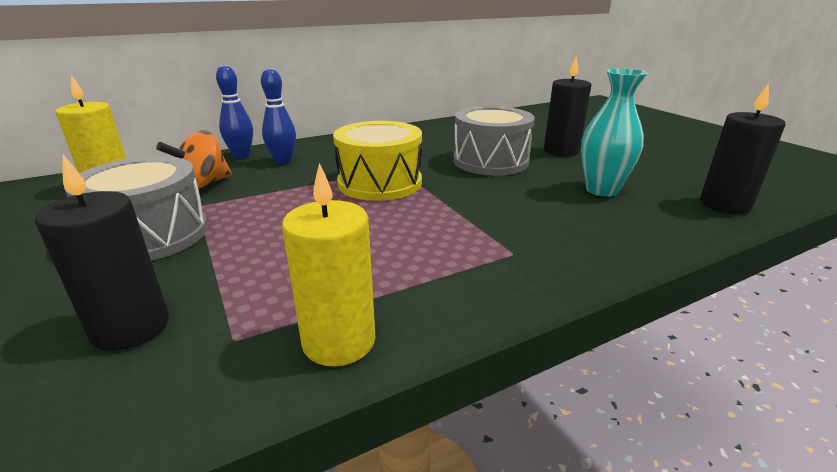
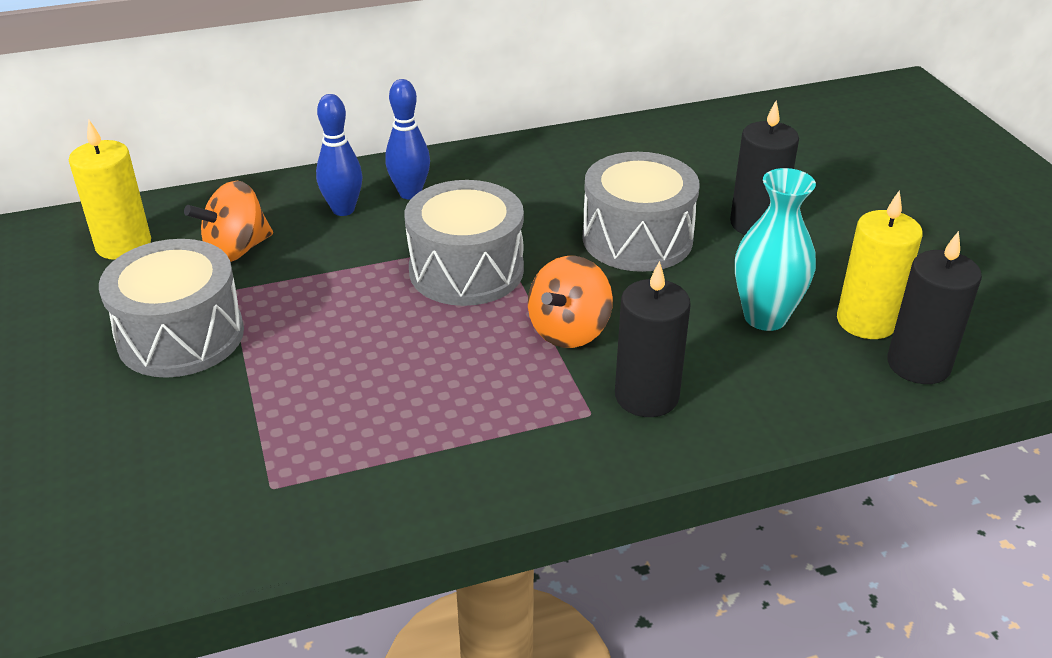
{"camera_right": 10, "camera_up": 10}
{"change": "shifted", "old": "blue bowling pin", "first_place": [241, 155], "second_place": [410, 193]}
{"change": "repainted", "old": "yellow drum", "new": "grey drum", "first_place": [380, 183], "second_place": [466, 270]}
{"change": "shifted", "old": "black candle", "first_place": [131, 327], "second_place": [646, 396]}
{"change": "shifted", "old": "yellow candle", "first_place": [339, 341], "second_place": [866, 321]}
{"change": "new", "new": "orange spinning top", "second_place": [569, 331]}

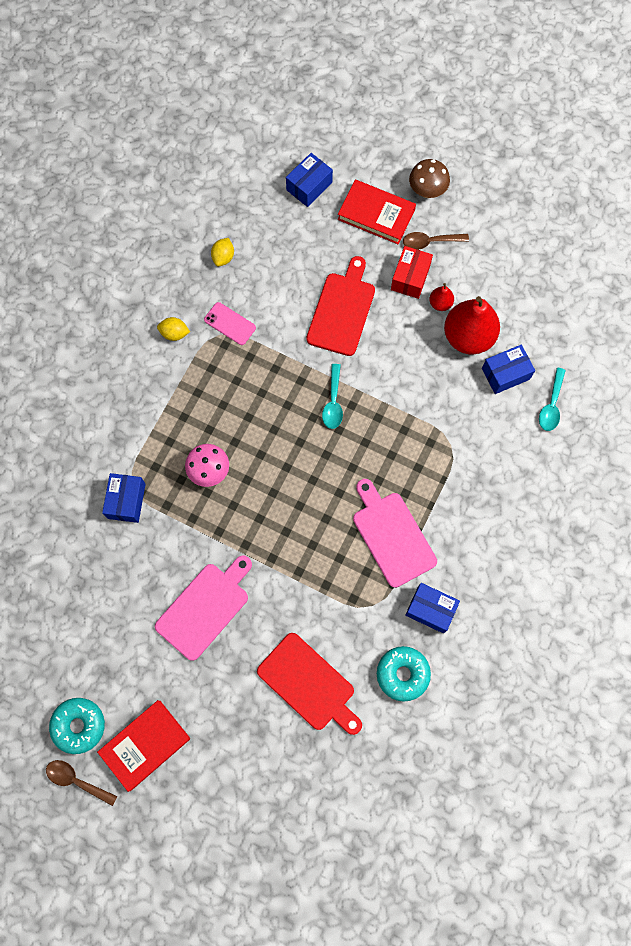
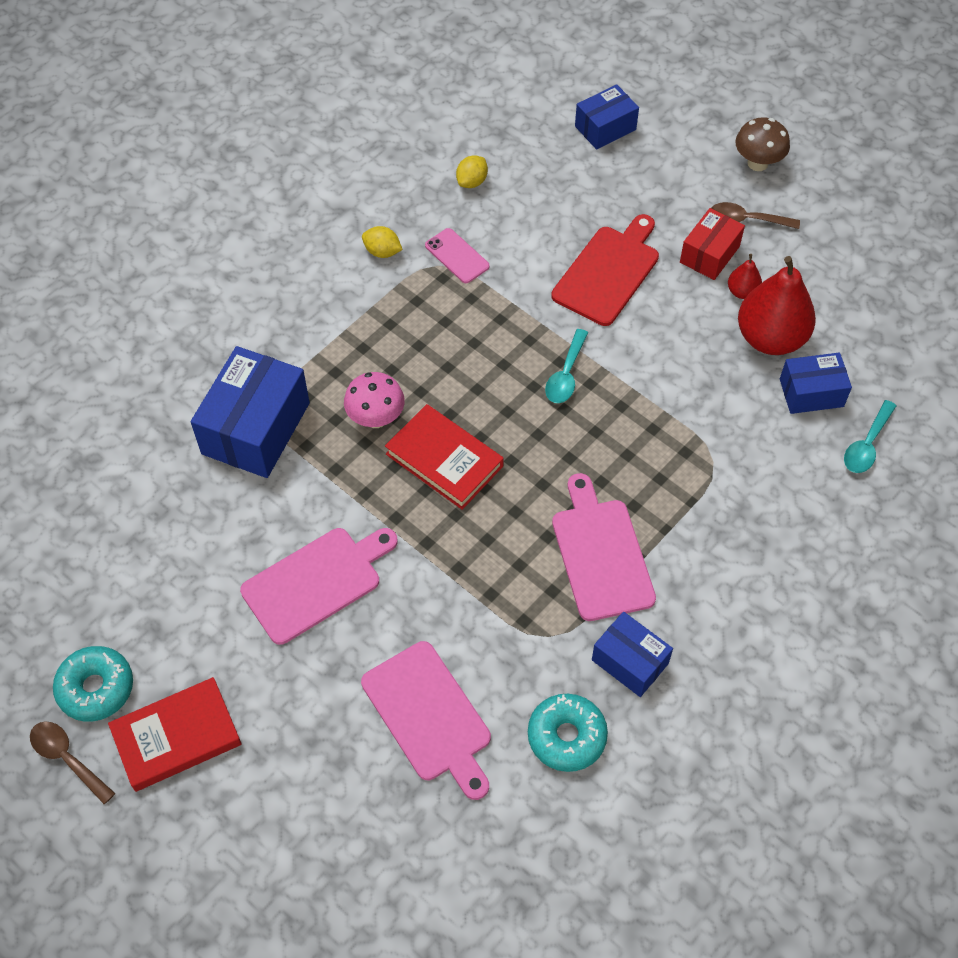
{"camera_right": 15, "camera_up": -15}
{"change": "shifted", "old": "red book", "first_place": [376, 214], "second_place": [444, 460]}
{"change": "scaled", "old": "blue box", "first_place": [126, 501], "second_place": [255, 428], "factor": 1.71}
{"change": "repainted", "old": "red cutting board", "new": "pink cutting board", "first_place": [309, 684], "second_place": [429, 716]}

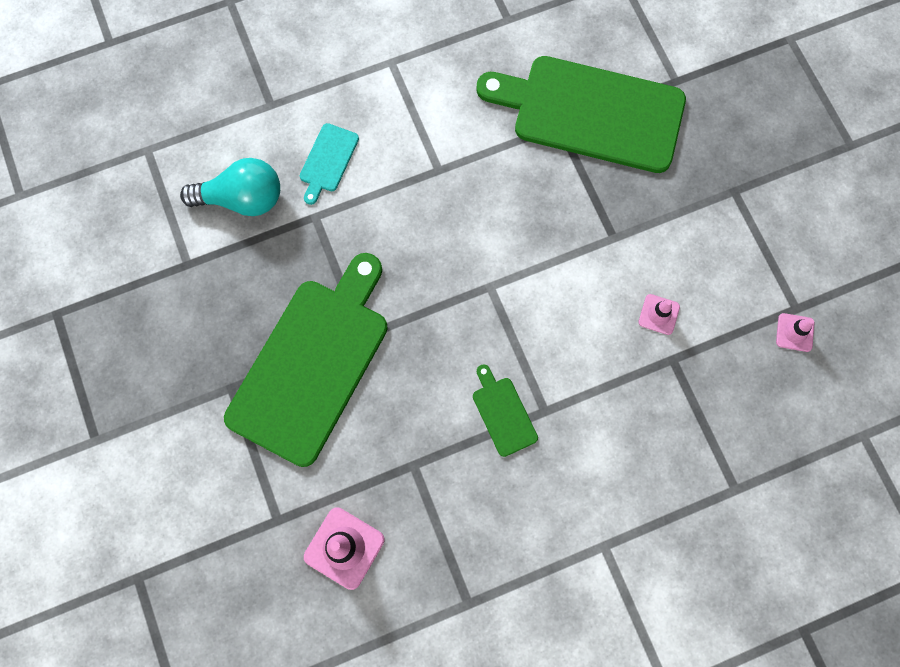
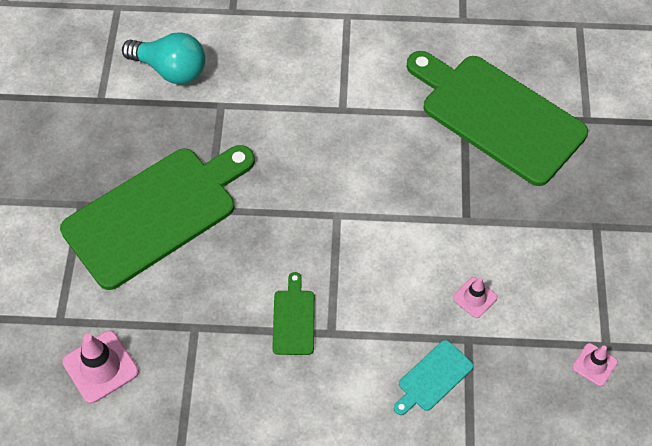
{"camera_right": 25, "camera_up": -15}
{"change": "shifted", "old": "turquoise cutting board", "first_place": [328, 161], "second_place": [433, 378]}

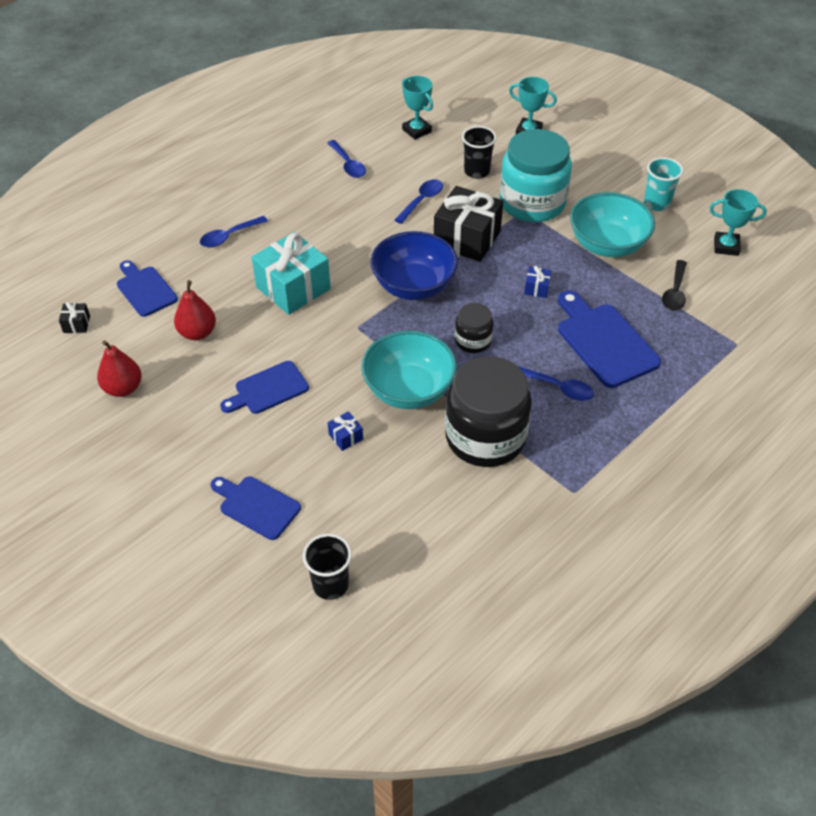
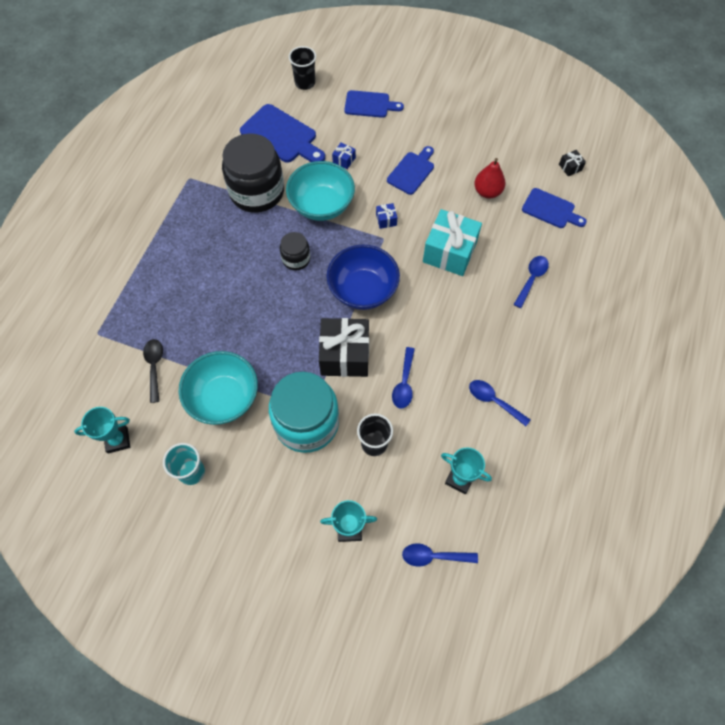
{"camera_right": 155, "camera_up": 15}
{"change": "shifted", "old": "blue gift", "first_place": [537, 288], "second_place": [386, 220]}
{"change": "shifted", "old": "blue cutting board", "first_place": [604, 341], "second_place": [281, 136]}
{"change": "gone", "old": "red pear", "first_place": [123, 388]}
{"change": "shifted", "old": "blue spoon", "first_place": [559, 388], "second_place": [433, 556]}

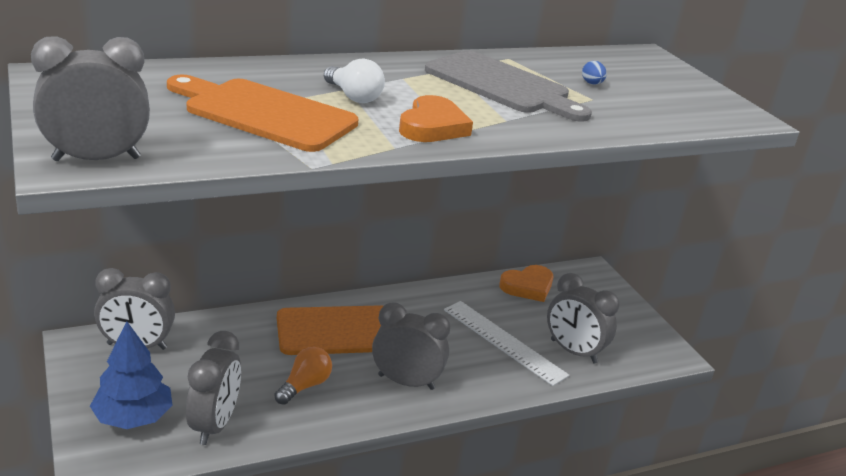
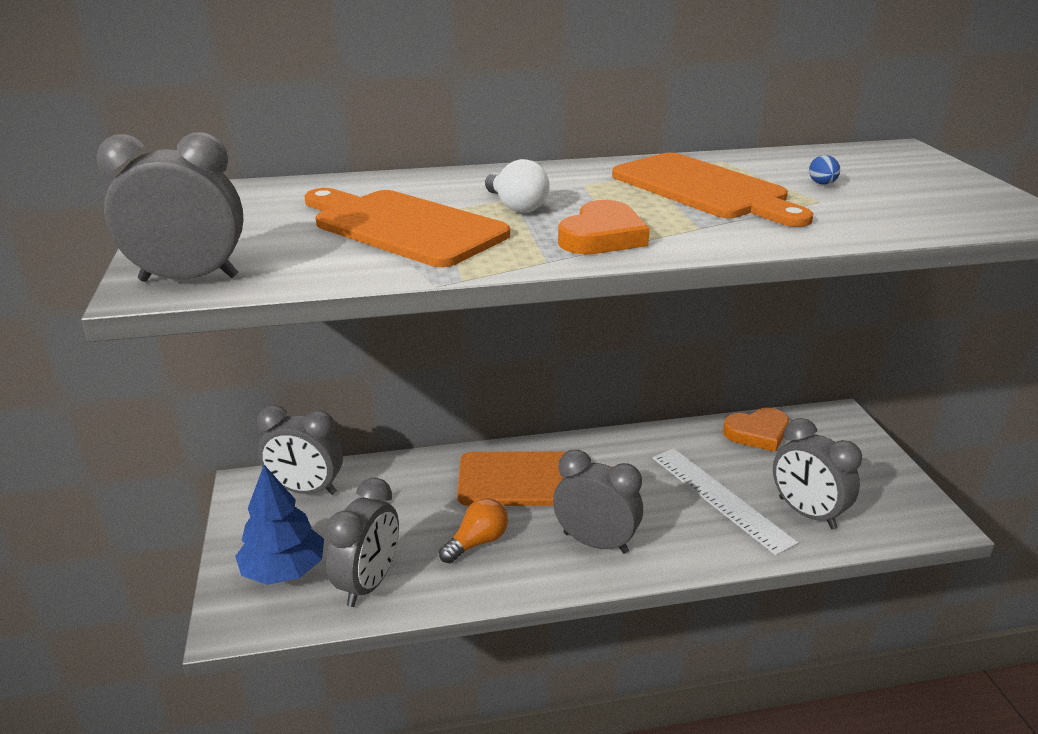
{"camera_right": 15, "camera_up": 0}
{"change": "repainted", "old": "grey cutting board", "new": "orange cutting board", "first_place": [502, 85], "second_place": [704, 189]}

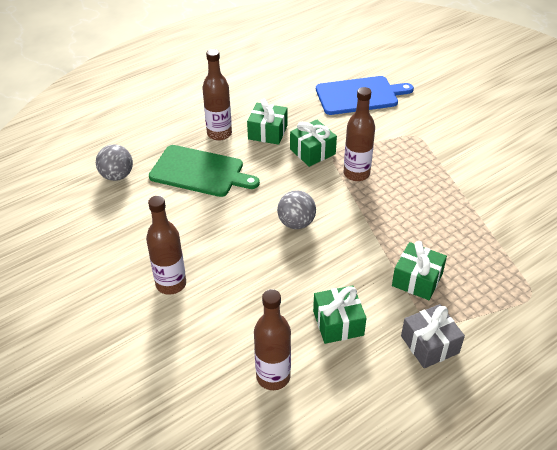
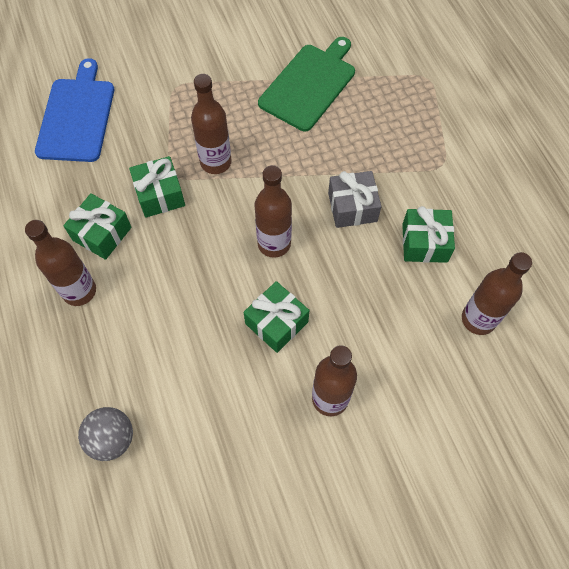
{"camera_right": -75, "camera_up": 20}
{"change": "shifted", "old": "green cutting board", "first_place": [200, 172], "second_place": [309, 84]}
{"change": "swapped", "old": "grey ball", "new": "brown bottle", "first_place": [296, 223], "second_place": [274, 243]}
{"change": "shifted", "old": "green gift", "first_place": [417, 280], "second_place": [276, 322]}
{"change": "shifted", "old": "grey gift", "first_place": [429, 344], "second_place": [352, 207]}

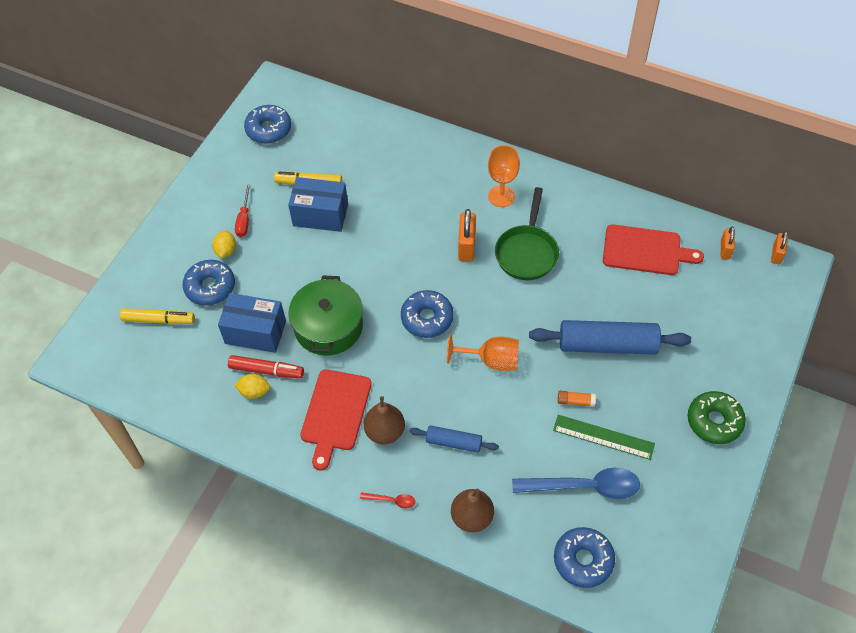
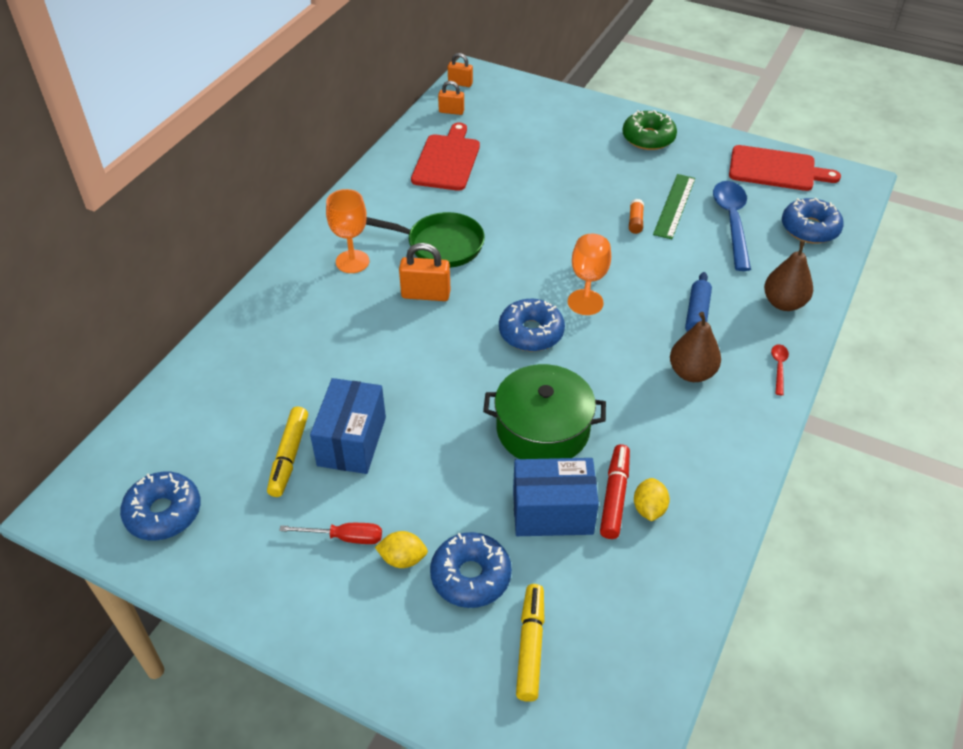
{"camera_right": -90, "camera_up": -10}
{"change": "rotated", "old": "blue box", "first_place": [255, 332], "second_place": [552, 512], "degrees": 75}
{"change": "gone", "old": "blue rolling pin", "first_place": [607, 345]}
{"change": "shifted", "old": "red cutting board", "first_place": [335, 413], "second_place": [776, 169]}

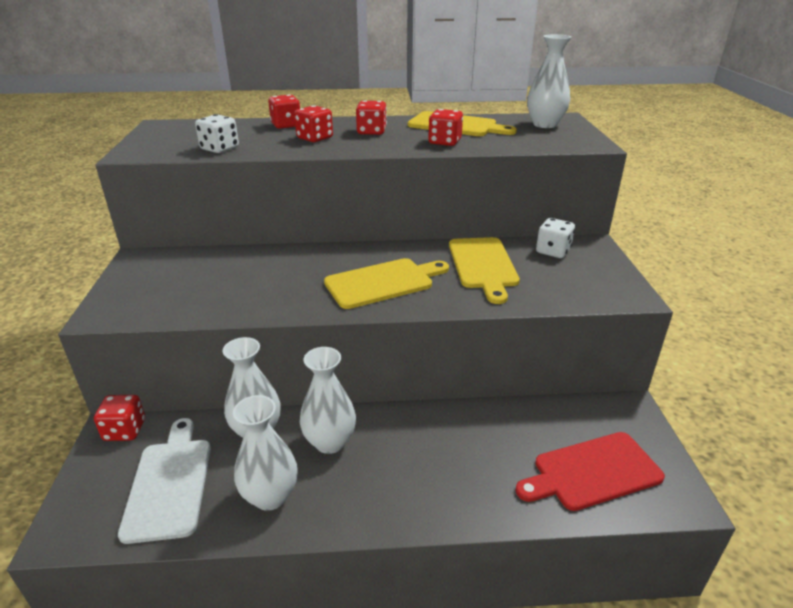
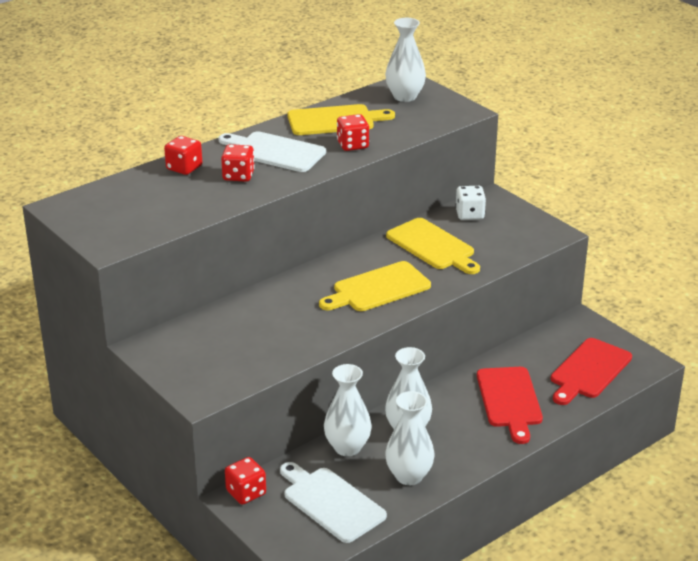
{"camera_right": -35, "camera_up": 0}
{"change": "swapped", "old": "red dice", "new": "white cutting board", "first_place": [371, 132], "second_place": [274, 152]}
{"change": "gone", "old": "white dice", "first_place": [219, 148]}
{"change": "rotated", "old": "yellow cutting board", "first_place": [383, 282], "second_place": [378, 288], "degrees": -150}
{"change": "new", "new": "red cutting board", "second_place": [509, 400]}

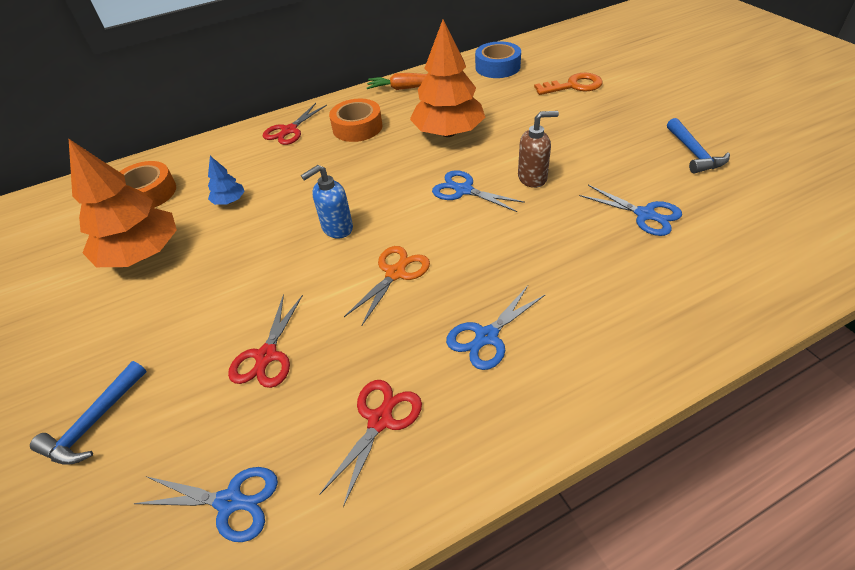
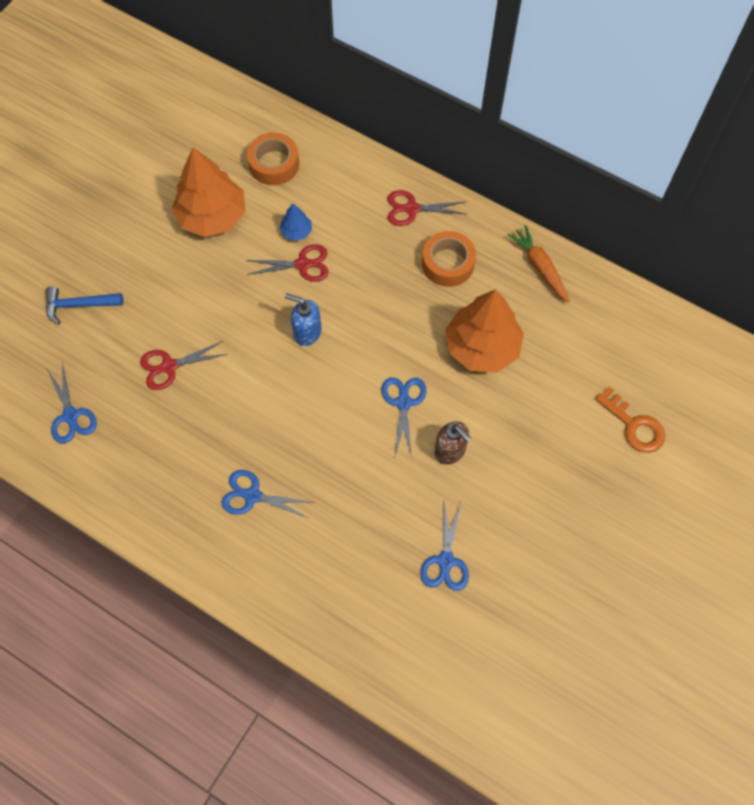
{"camera_right": 55, "camera_up": 20}
{"change": "gone", "old": "blue tape", "first_place": [497, 67]}
{"change": "gone", "old": "blue hammer", "first_place": [693, 153]}
{"change": "gone", "old": "orange scissors", "first_place": [395, 273]}
{"change": "shifted", "old": "red scissors", "first_place": [380, 420], "second_place": [303, 264]}

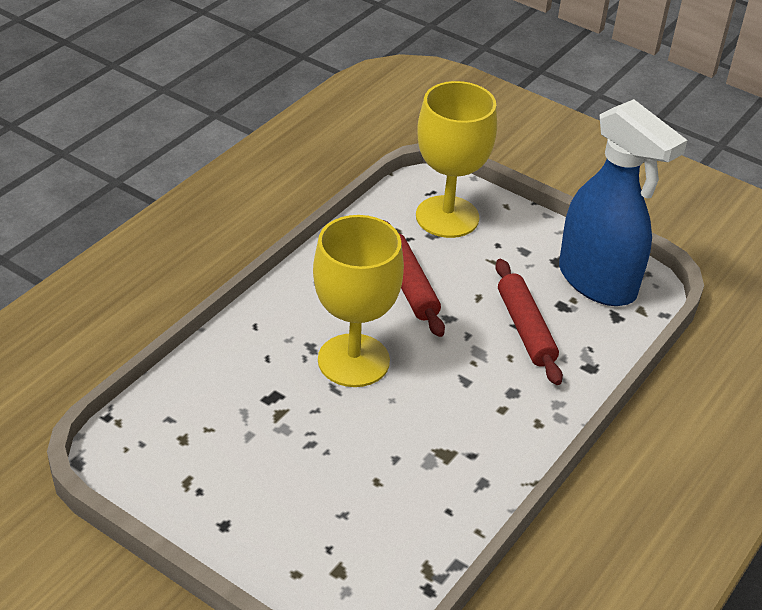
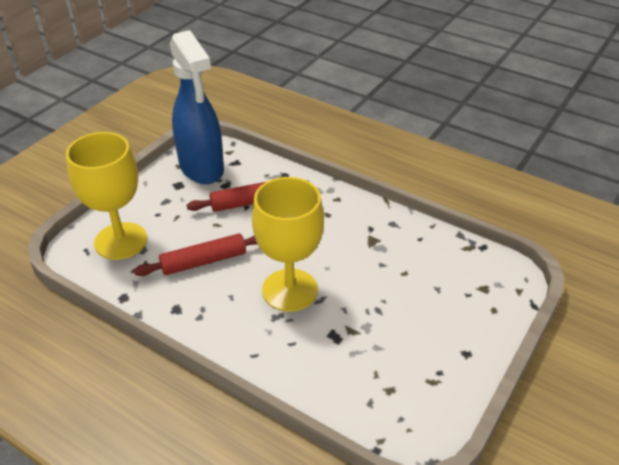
{"camera_right": -90, "camera_up": 0}
{"change": "rotated", "old": "blue spray bottle", "first_place": [598, 282], "second_place": [202, 168], "degrees": 105}

